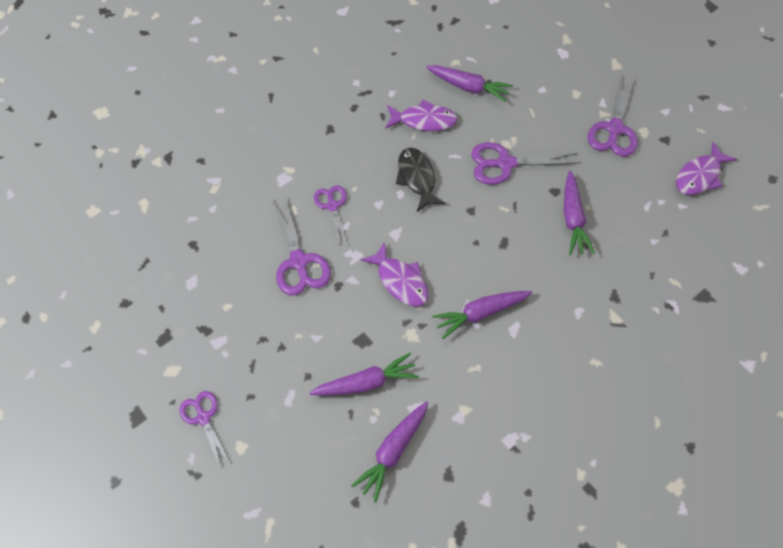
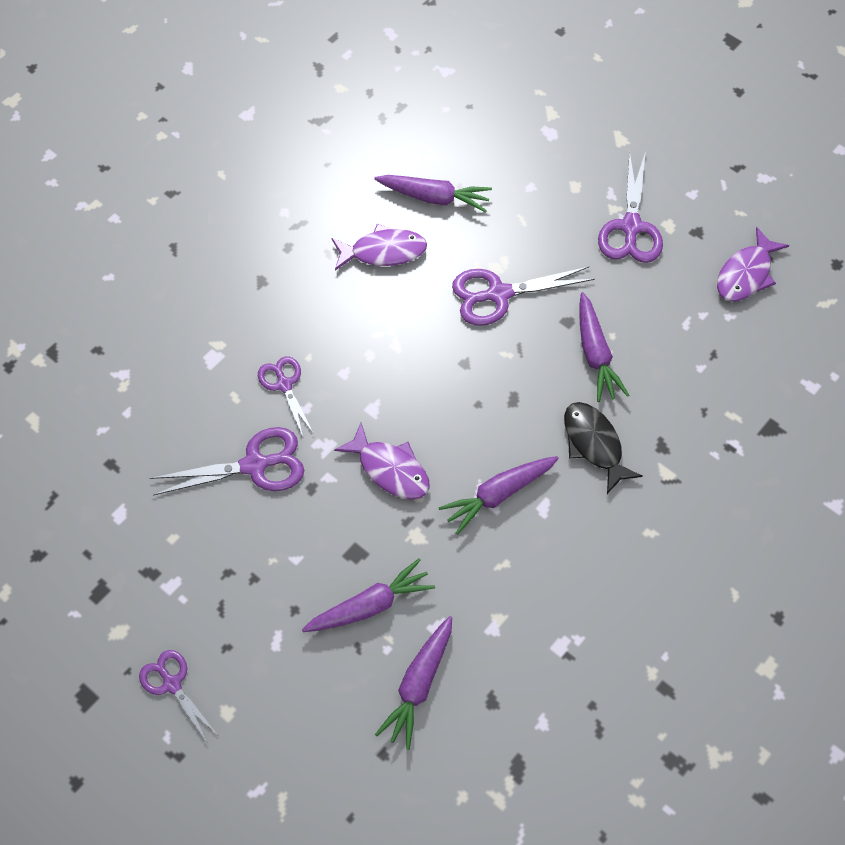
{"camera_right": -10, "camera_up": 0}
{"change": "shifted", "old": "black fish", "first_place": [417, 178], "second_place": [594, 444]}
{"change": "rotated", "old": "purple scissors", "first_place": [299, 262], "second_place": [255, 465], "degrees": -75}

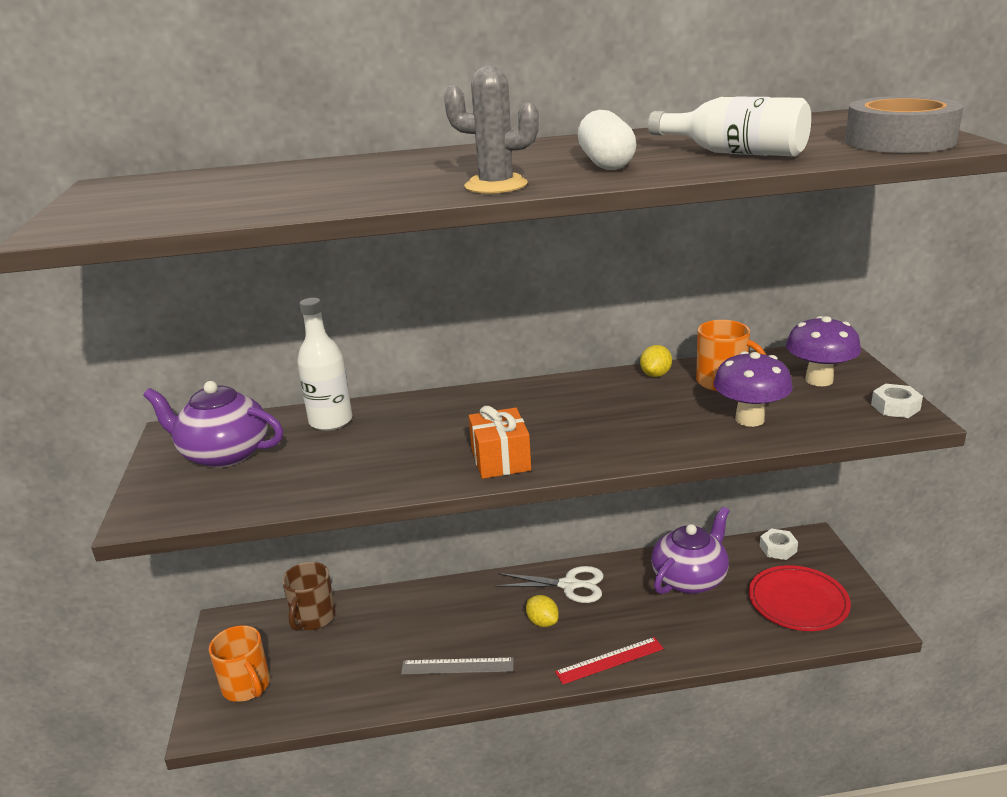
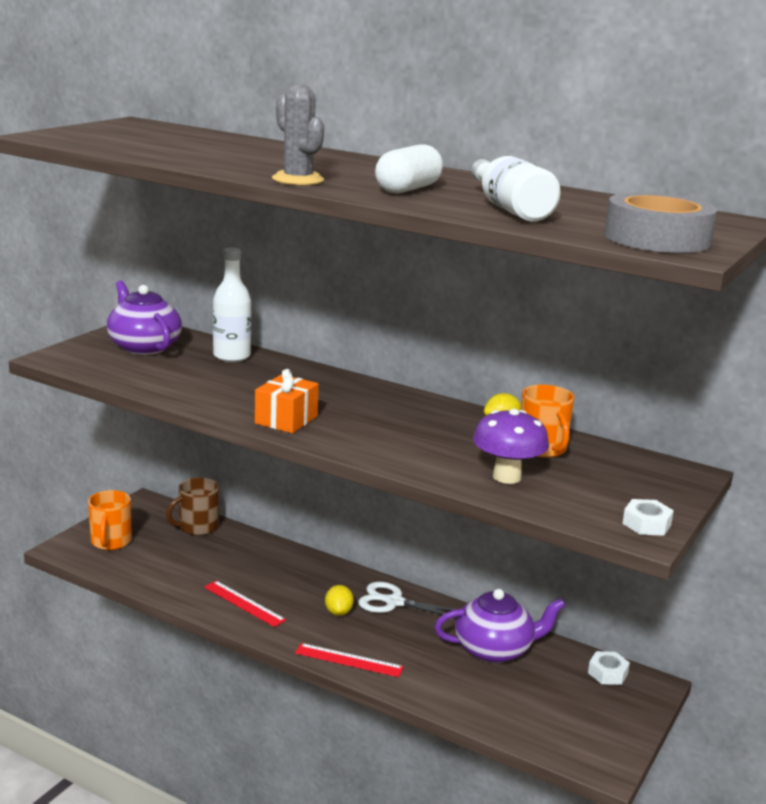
{"camera_right": 35, "camera_up": -5}
{"change": "gone", "old": "purple mushroom", "first_place": [819, 380]}
{"change": "gone", "old": "red plate", "first_place": [798, 602]}
{"change": "rotated", "old": "white scissors", "first_place": [569, 585], "second_place": [393, 602], "degrees": 150}
{"change": "repainted", "old": "grey ruler", "new": "red ruler", "first_place": [457, 666], "second_place": [244, 603]}

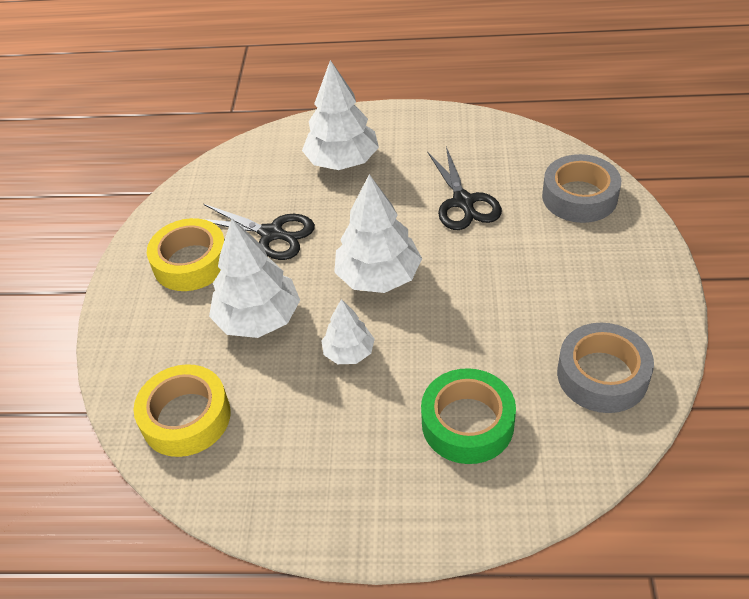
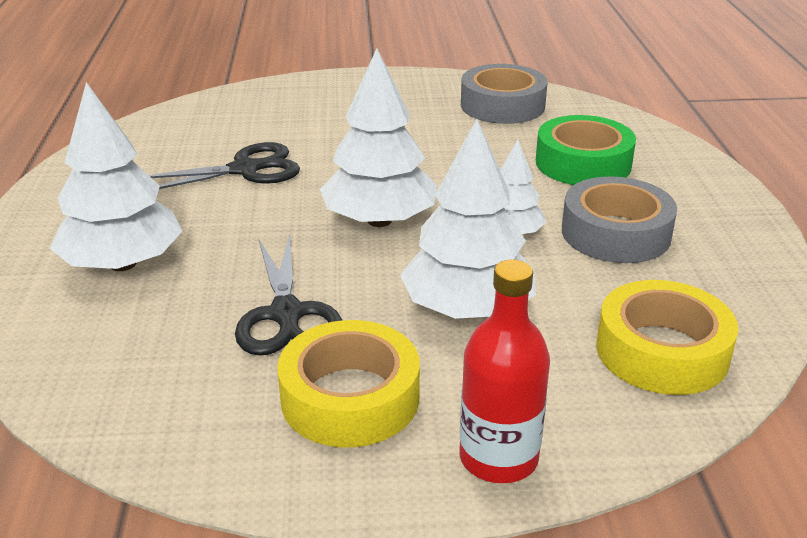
{"camera_right": -100, "camera_up": -15}
{"change": "shifted", "old": "grey tape", "first_place": [579, 197], "second_place": [615, 233]}
{"change": "rotated", "old": "black scissors", "first_place": [272, 234], "second_place": [287, 315], "degrees": 150}
{"change": "new", "new": "red bottle", "second_place": [498, 458]}

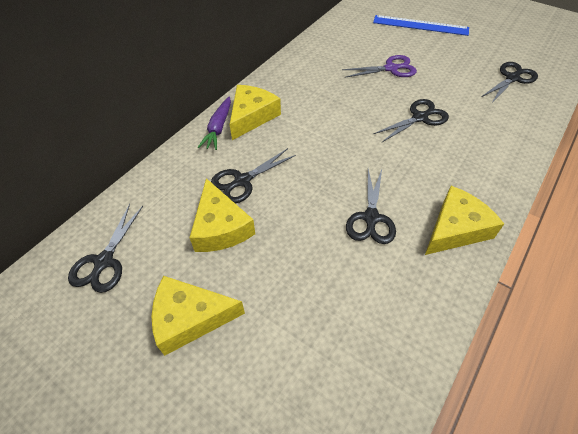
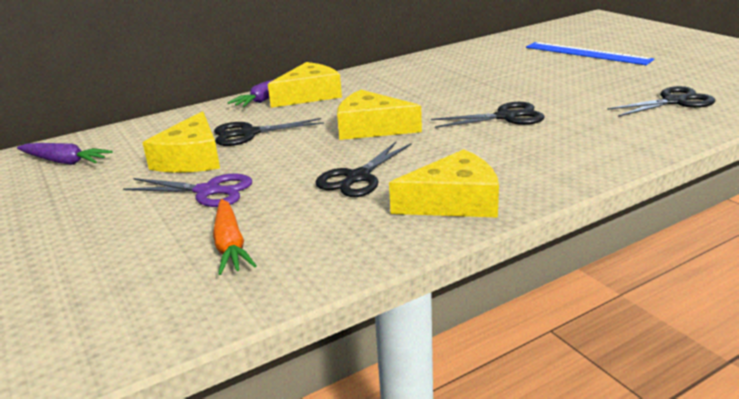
{"camera_right": 25, "camera_up": -25}
{"change": "shifted", "old": "purple scissors", "first_place": [391, 68], "second_place": [208, 191]}
{"change": "swapped", "old": "black scissors", "new": "purple carrot", "first_place": [104, 261], "second_place": [64, 161]}
{"change": "shifted", "old": "yellow cheese", "first_place": [190, 318], "second_place": [371, 128]}
{"change": "new", "new": "orange carrot", "second_place": [230, 245]}

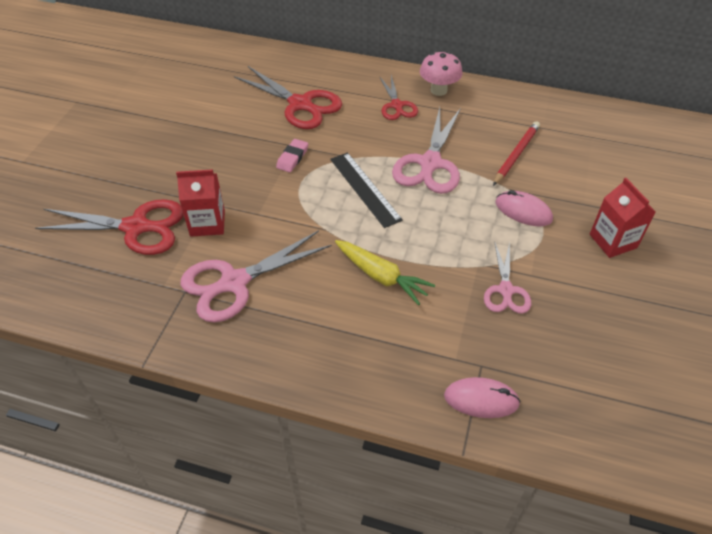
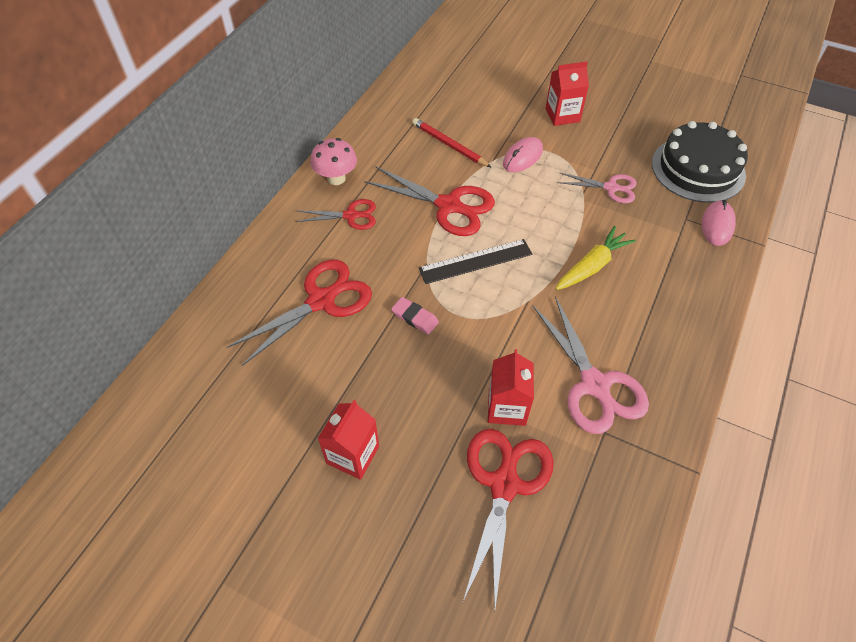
{"camera_right": -80, "camera_up": 5}
{"change": "repainted", "old": "pink scissors", "new": "red scissors", "first_place": [430, 164], "second_place": [449, 206]}
{"change": "new", "new": "black cake", "second_place": [698, 169]}
{"change": "new", "new": "red carton", "second_place": [353, 454]}

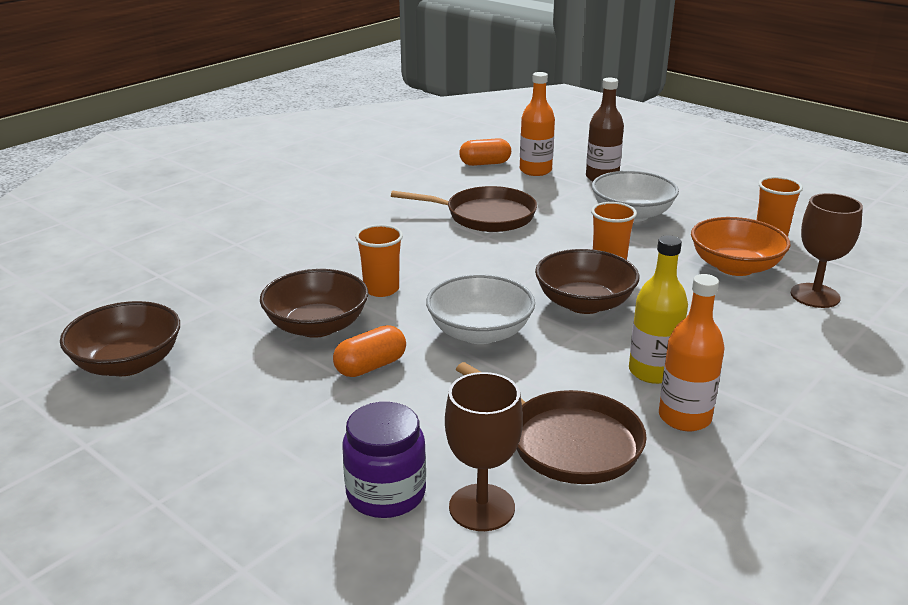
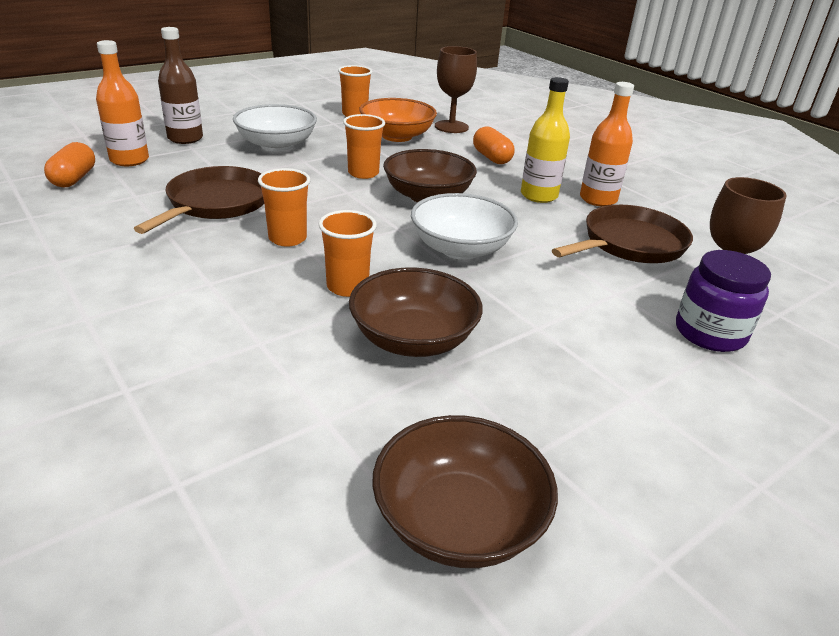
{"camera_right": -80, "camera_up": 5}
{"change": "shifted", "old": "orange capsule", "first_place": [371, 366], "second_place": [491, 157]}
{"change": "new", "new": "orange cup", "second_place": [287, 238]}

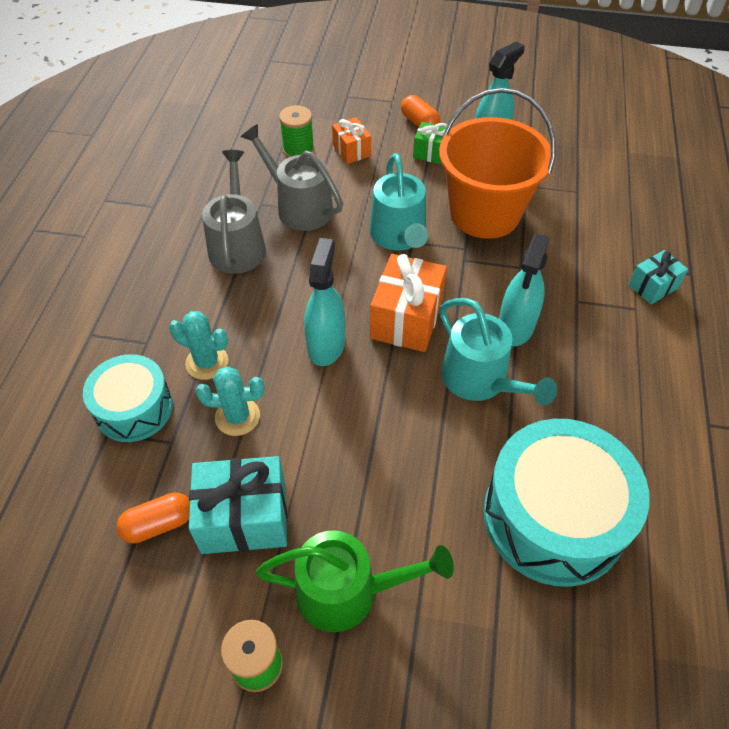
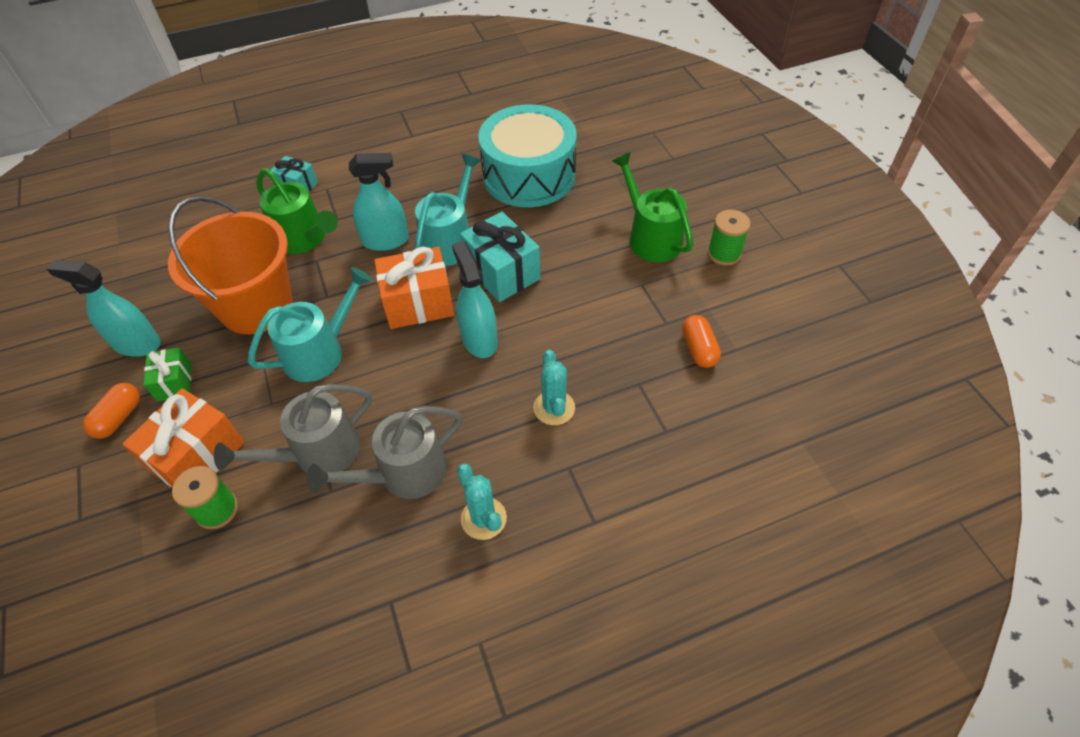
{"camera_right": -120, "camera_up": 0}
{"change": "scaled", "old": "orange gift", "first_place": [351, 150], "second_place": [197, 456], "factor": 1.74}
{"change": "rotated", "old": "grey watering can", "first_place": [299, 207], "second_place": [318, 453], "degrees": 45}
{"change": "rotated", "old": "turquoise spray bottle", "first_place": [326, 345], "second_place": [479, 339], "degrees": 90}
{"change": "gone", "old": "turquoise drum", "first_place": [134, 408]}
{"change": "shifted", "old": "turquoise cactus", "first_place": [237, 417], "second_place": [483, 518]}
{"change": "shifted", "old": "turquoise gift", "first_place": [244, 518], "second_place": [502, 272]}
{"change": "rotated", "old": "orange capsule", "first_place": [158, 524], "second_place": [698, 349], "degrees": 45}
{"change": "new", "new": "green watering can", "second_place": [304, 238]}

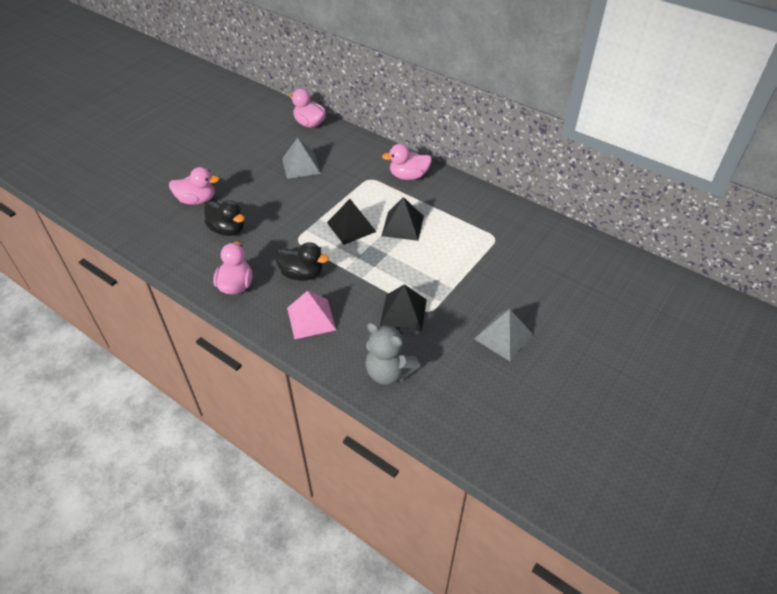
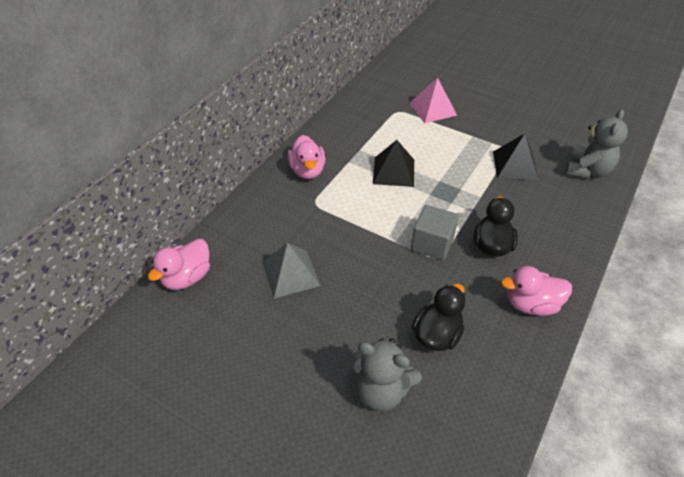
{"camera_right": -95, "camera_up": 0}
{"change": "swapped", "old": "pink duck", "new": "grey teddy bear", "first_place": [197, 200], "second_place": [381, 390]}
{"change": "gone", "old": "black pyramid", "first_place": [351, 227]}
{"change": "shifted", "old": "pink pyramid", "first_place": [311, 318], "second_place": [432, 109]}
{"change": "gone", "old": "grey pyramid", "first_place": [503, 337]}
{"change": "new", "new": "grey cube", "second_place": [432, 244]}

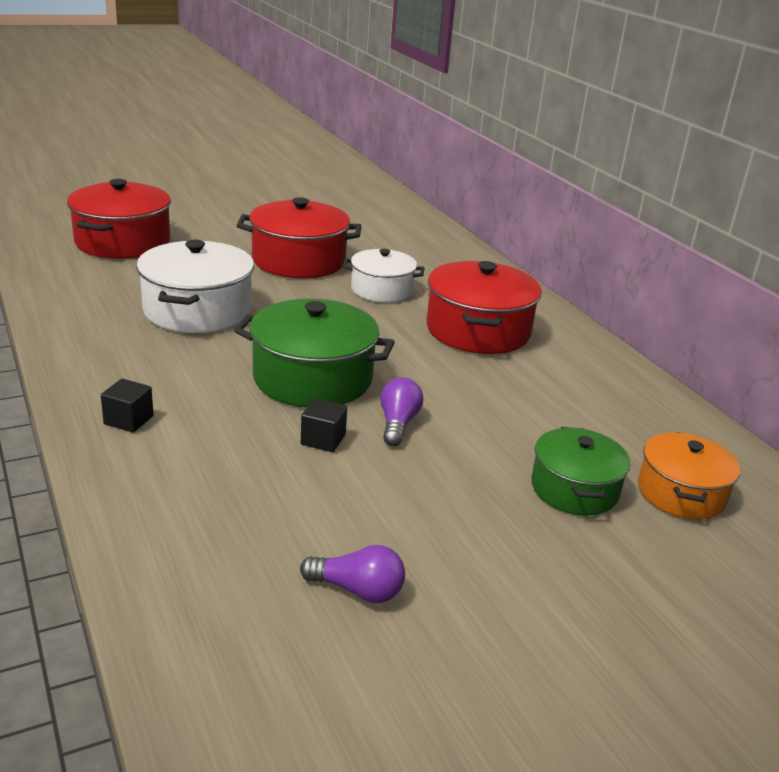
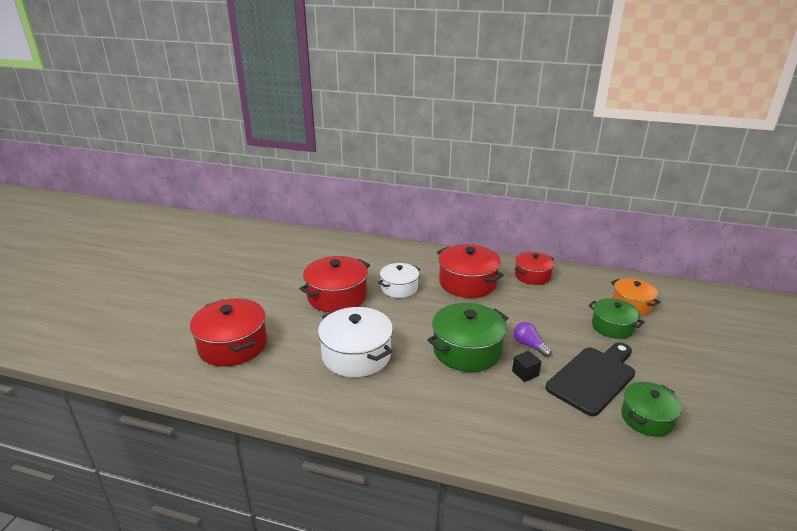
{"camera_right": -45, "camera_up": 0}
{"change": "gone", "old": "black cube", "first_place": [128, 420]}
{"change": "swapped", "old": "purple light bulb", "new": "green pot", "first_place": [357, 590], "second_place": [647, 418]}
{"change": "new", "new": "red pot", "second_place": [532, 276]}
{"change": "new", "new": "black cutting board", "second_place": [593, 378]}

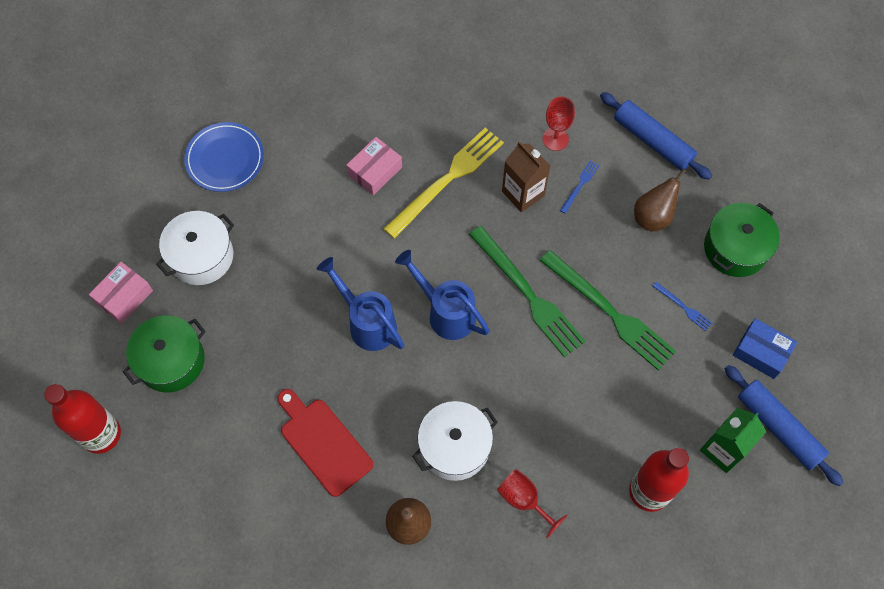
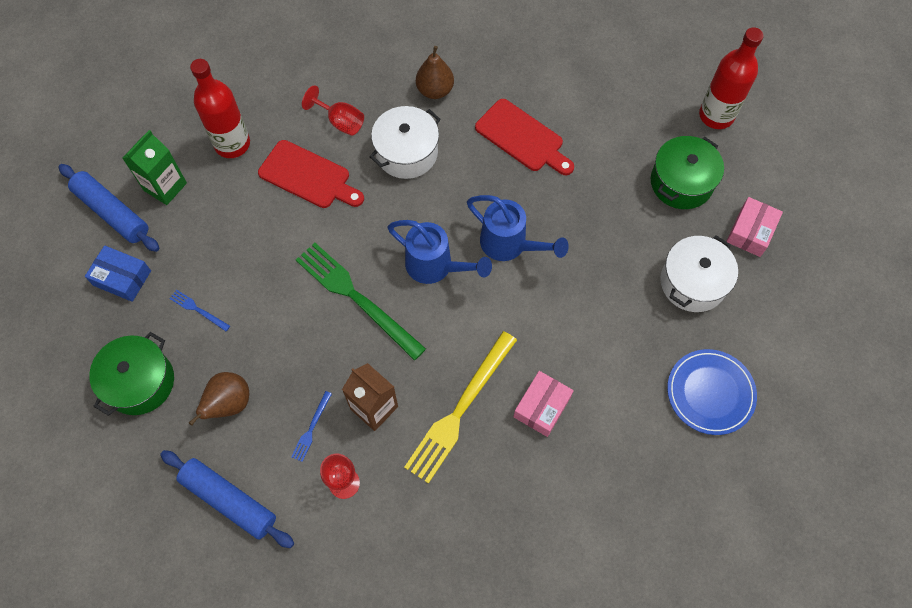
{"camera_right": 170, "camera_up": 0}
{"change": "gone", "old": "green fork", "first_place": [610, 312]}
{"change": "new", "new": "red cutting board", "second_place": [308, 176]}

